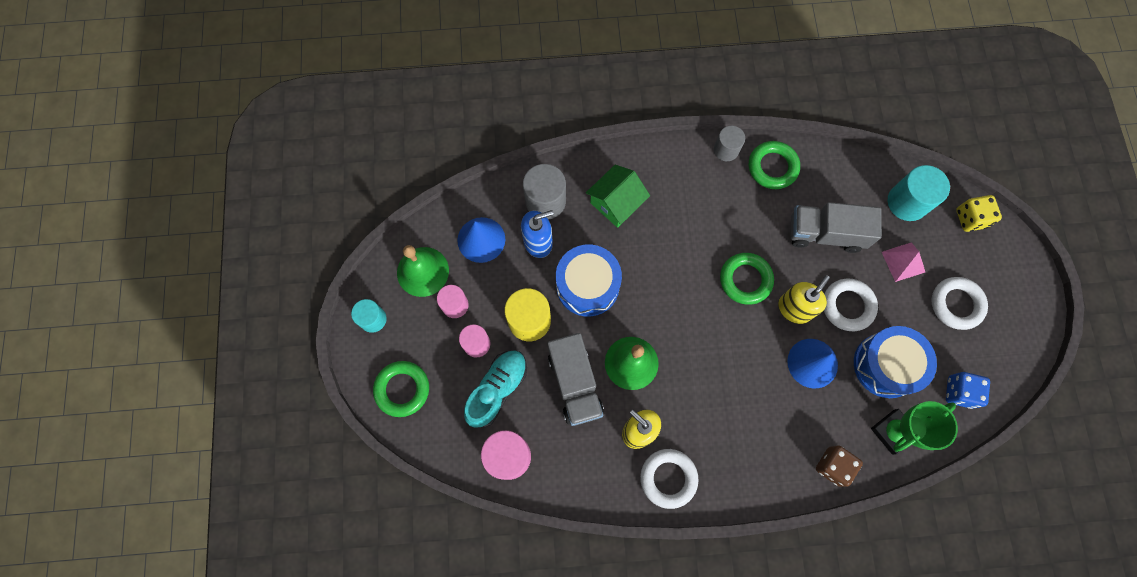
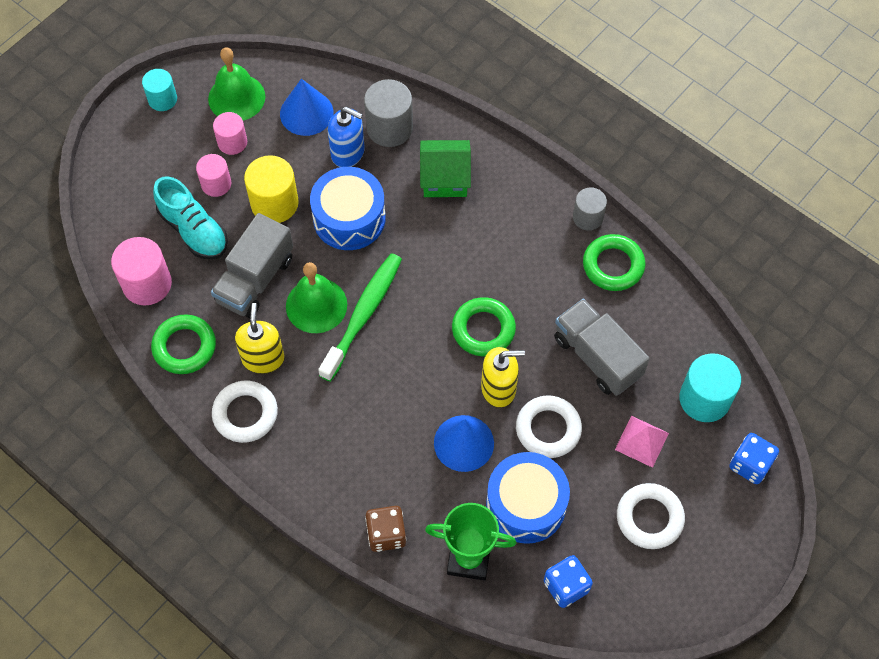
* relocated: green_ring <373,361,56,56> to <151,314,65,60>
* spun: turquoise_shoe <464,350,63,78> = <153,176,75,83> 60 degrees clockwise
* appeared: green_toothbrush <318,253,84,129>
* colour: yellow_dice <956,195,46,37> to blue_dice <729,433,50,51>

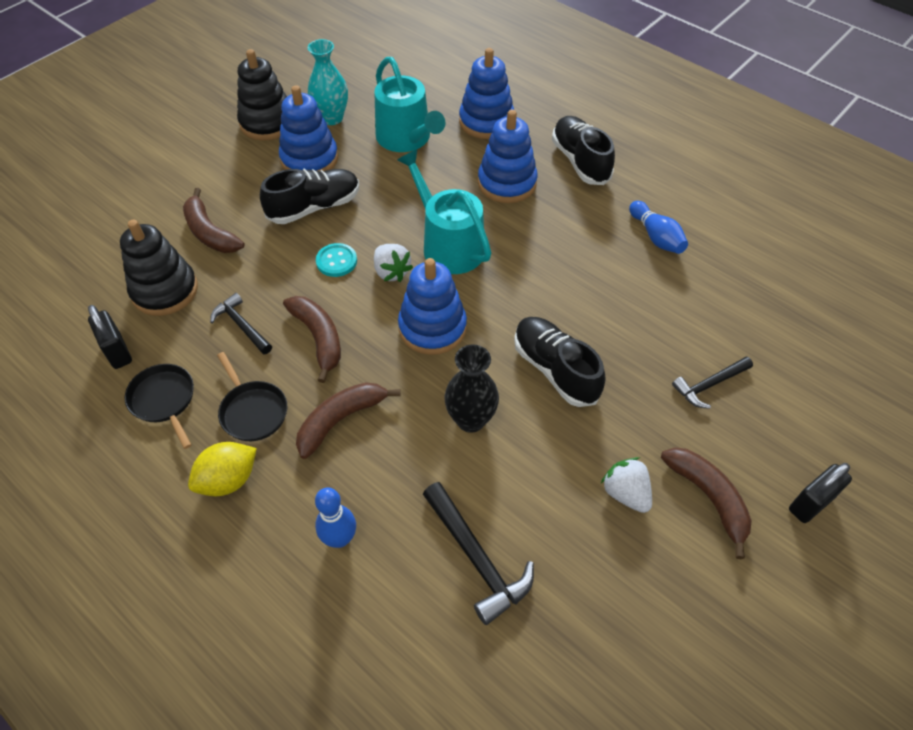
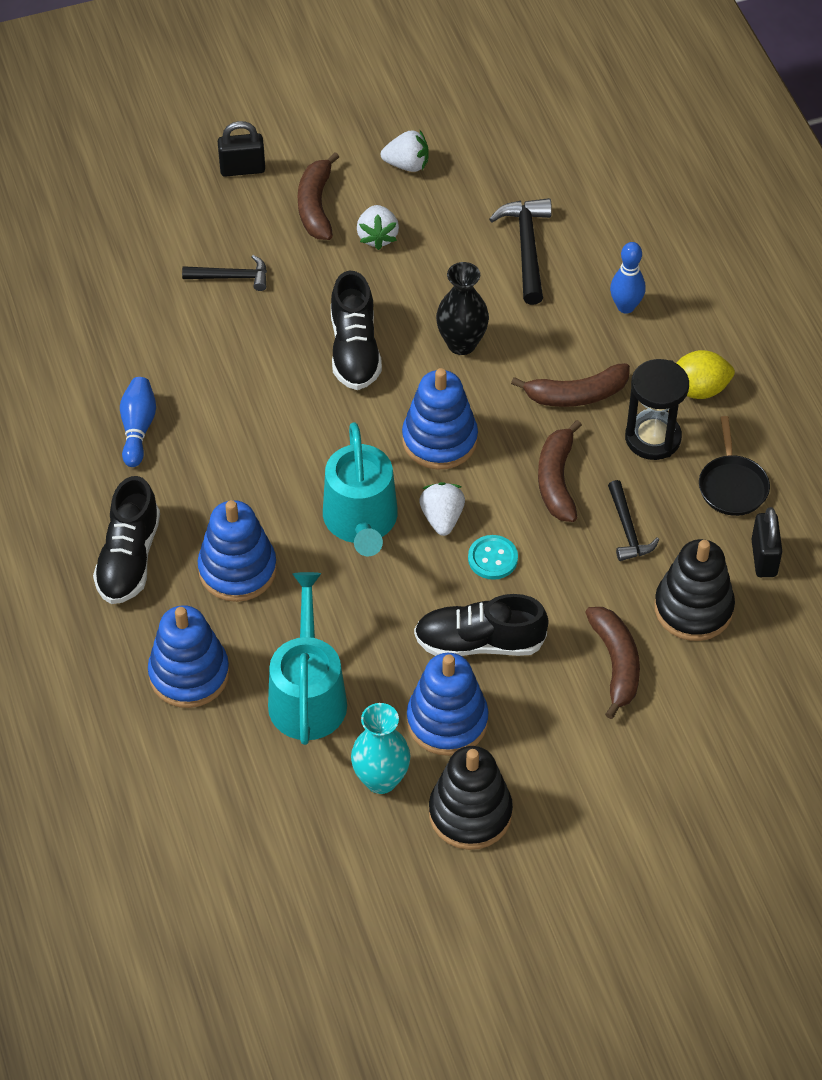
* appeared: white_strawberry <381,130,48,42>
* exchanged: black_pan <217,352,70,89> to black_hourglass <625,359,64,101>

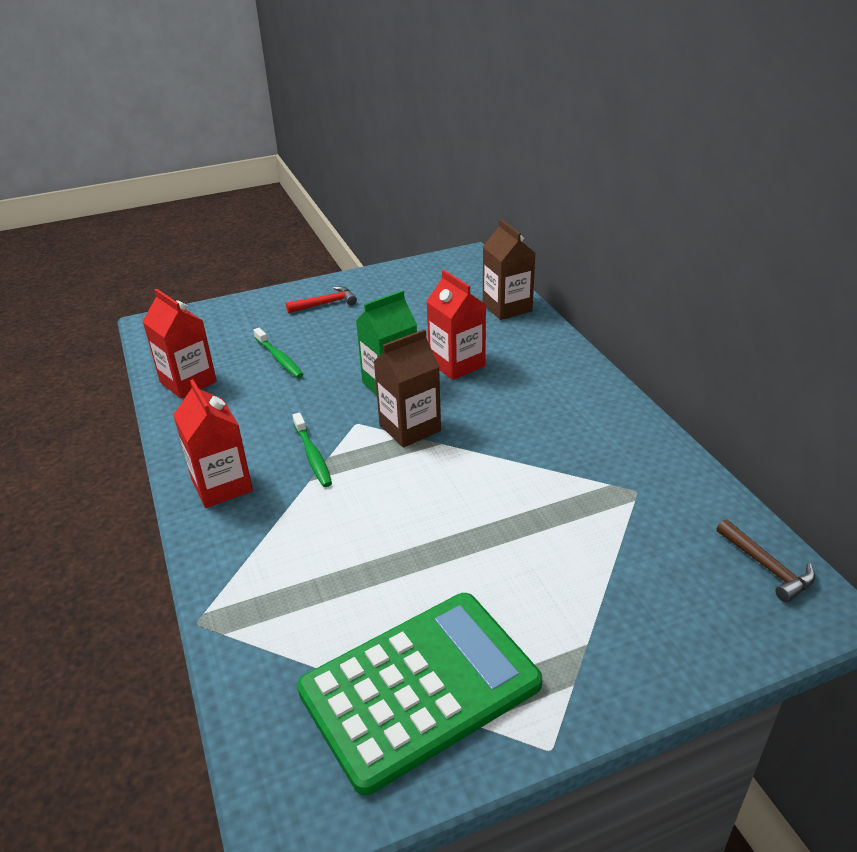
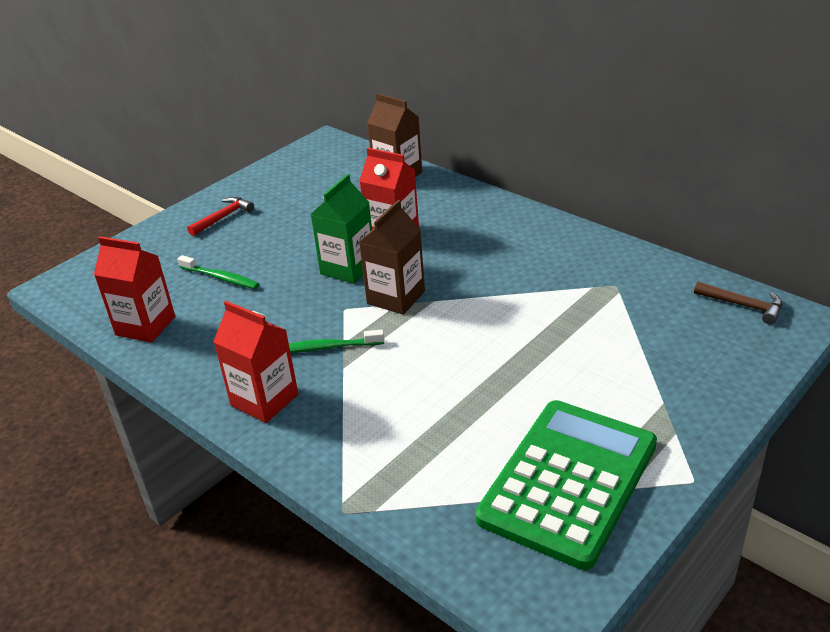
* spun: green_toothbrush <293,413,39,74> = <289,330,96,23> 135 degrees clockwise

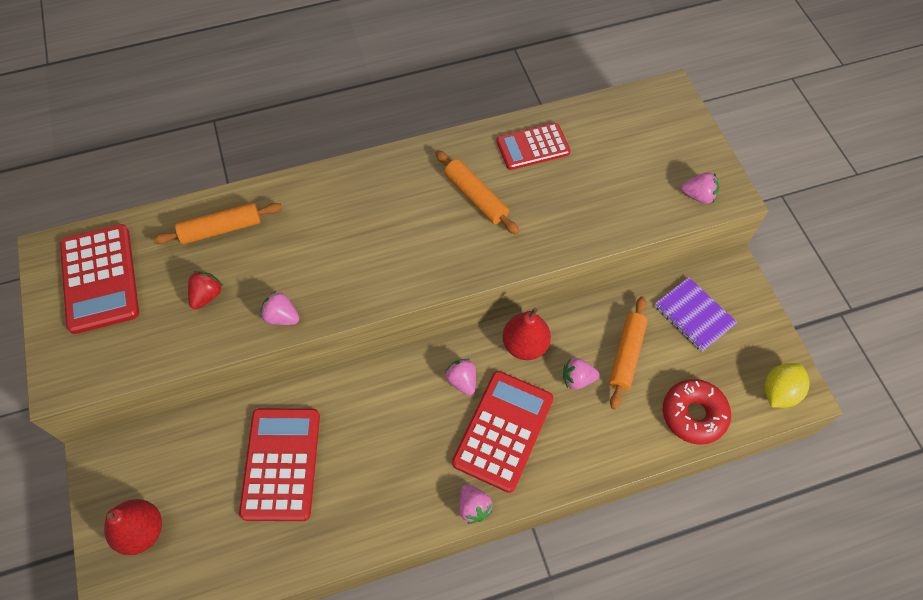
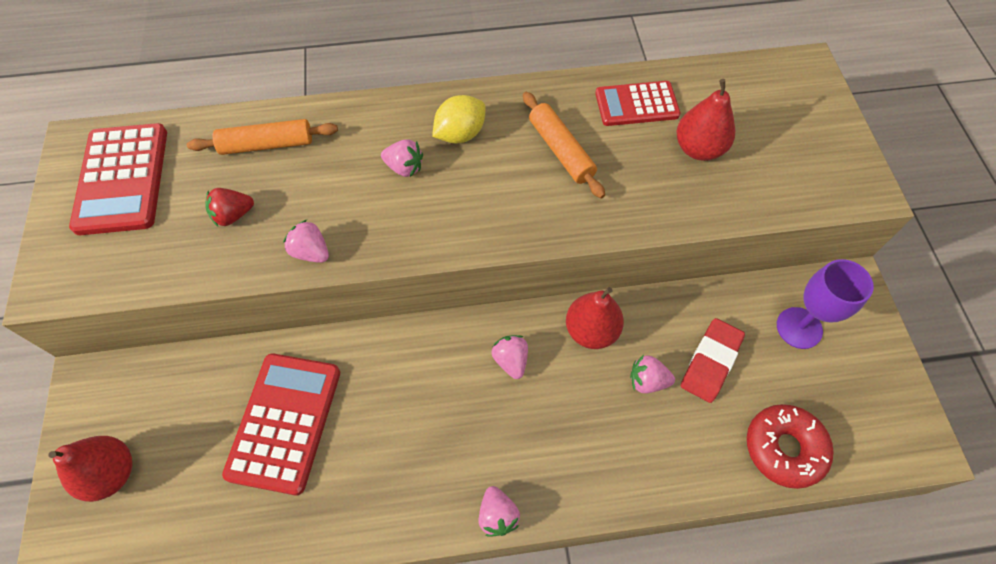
* spun: red_strawberry <188,271,35,38> = <206,188,48,39> 150 degrees counterclockwise
* relocated: pink_strawberry <681,172,38,32> to <381,139,42,38>
* relocated: yellow_lemon <764,363,46,45> to <432,95,54,49>
* appeared: red_pear <676,79,59,82>
* exchanged: orange_rolling_pin <609,296,39,114> to red_eraser <681,318,64,85>
* exchanged: purple_notebook <655,277,82,75> to purple_goblet <777,259,97,90>
* missing: red_calculator <452,371,102,122>

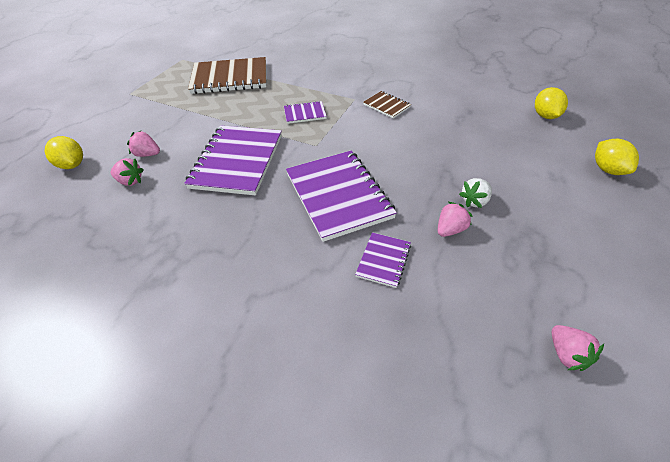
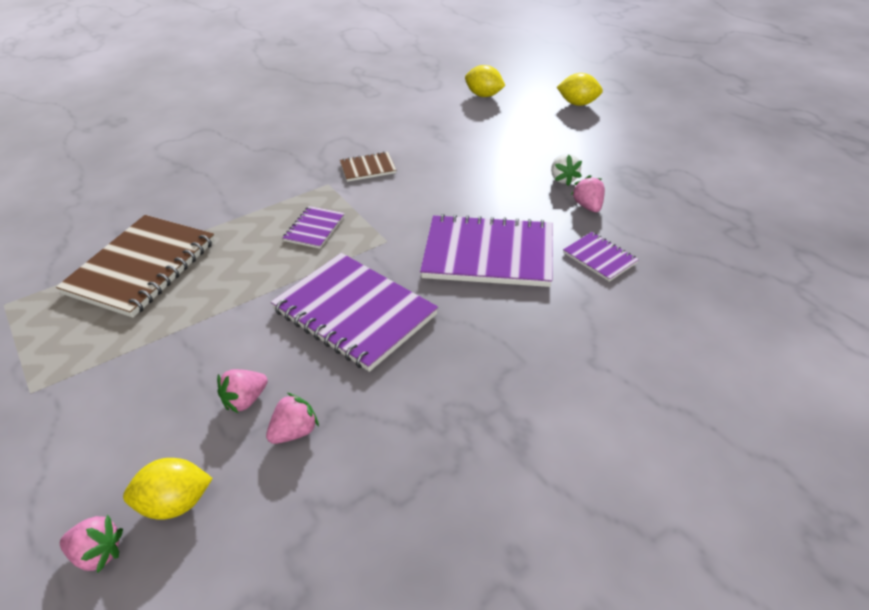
* relocated: pink_strawberry <551,325,53,46> to <60,515,63,58>

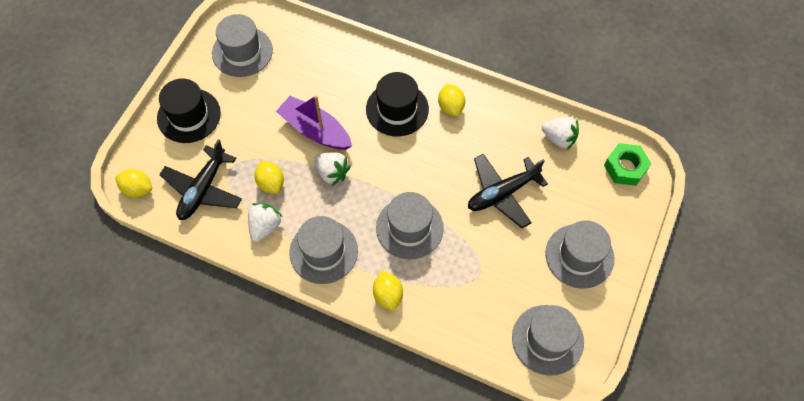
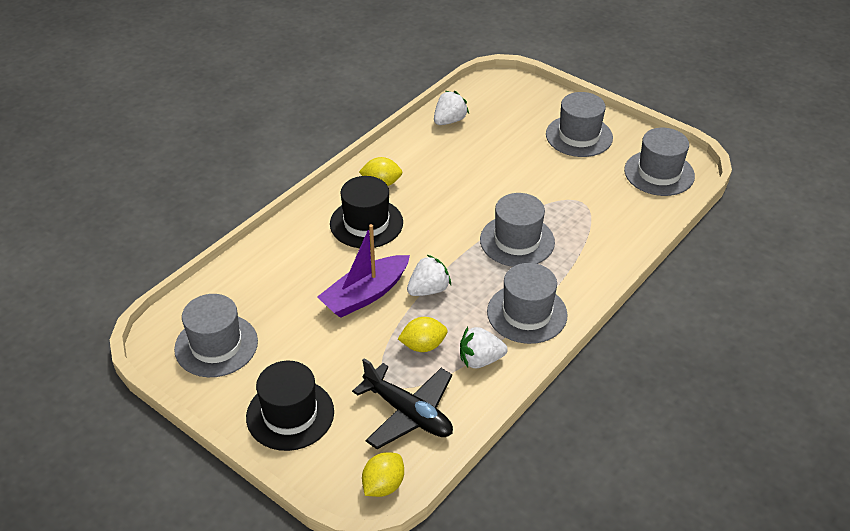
* spun: white_strawberry <248,203,34,39> = <460,327,48,41> 45 degrees counterclockwise
* missing: yellow_lemon <373,270,30,41>
* missing: black_plane <468,154,80,74>
* missing: green_nut <604,143,47,43>

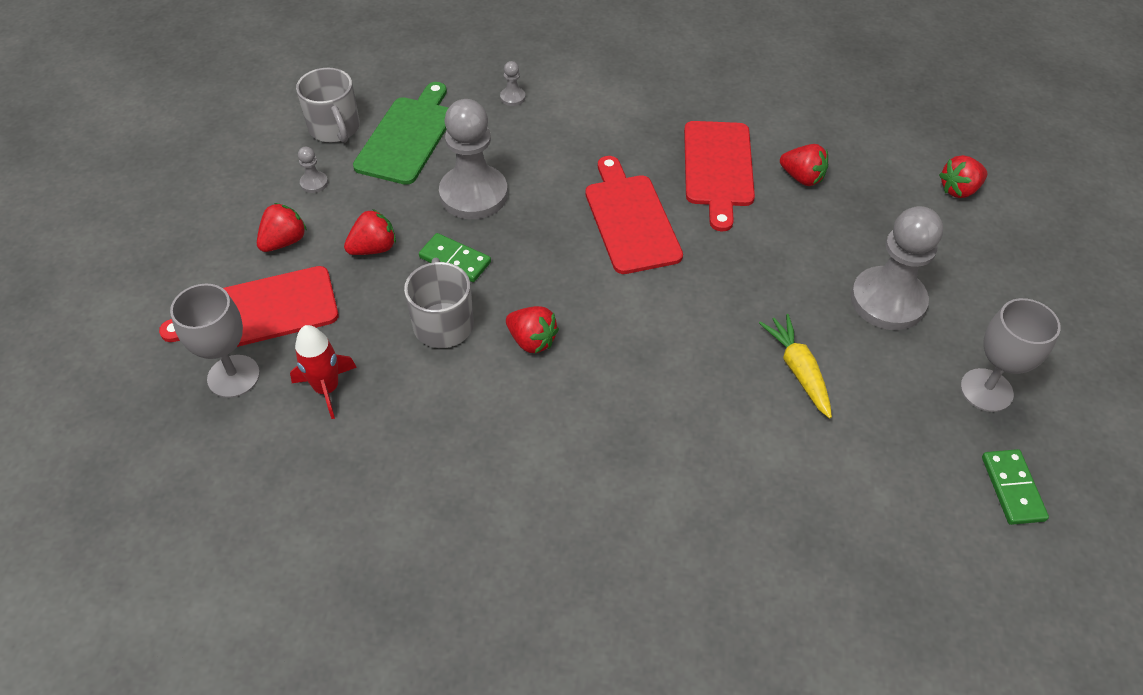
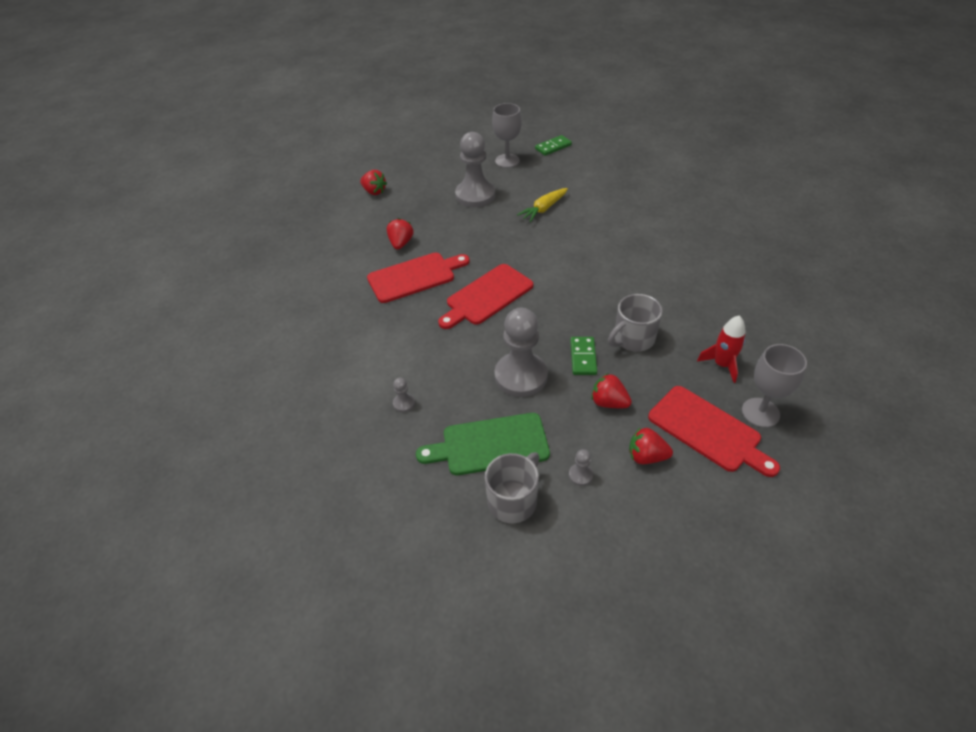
* missing: red_strawberry <506,306,53,47>

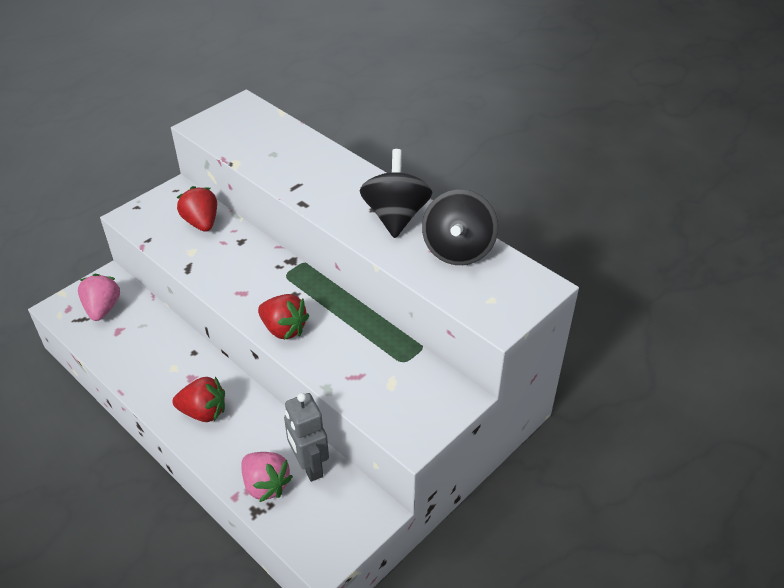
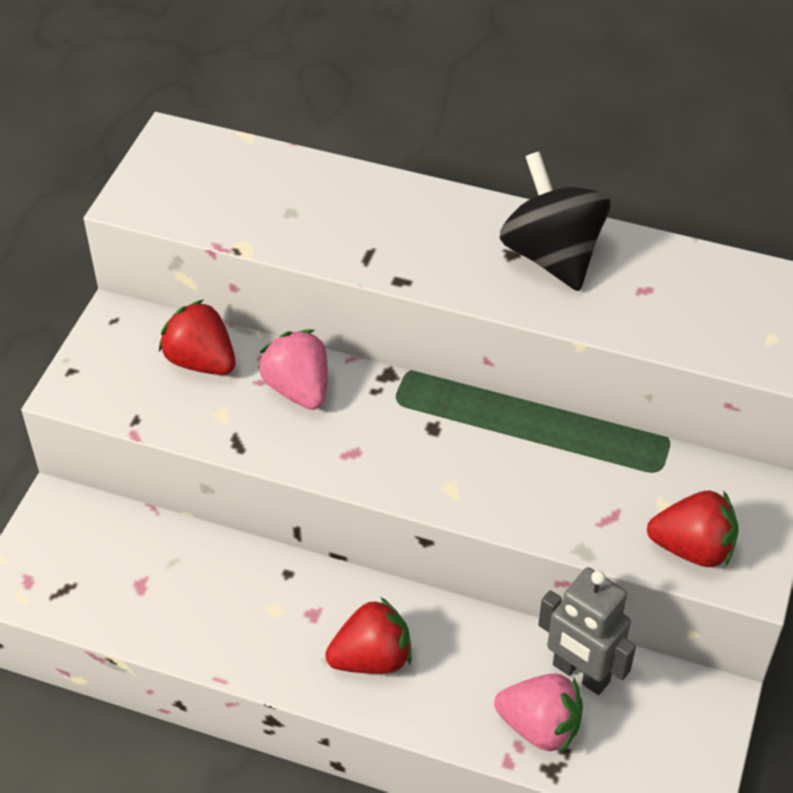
* relocated: pink_strawberry <78,274,42,47> to <258,330,70,80>
* relocated: red_strawberry <258,294,51,46> to <647,491,92,76>
* missing: black_spinning_top <422,189,76,76>

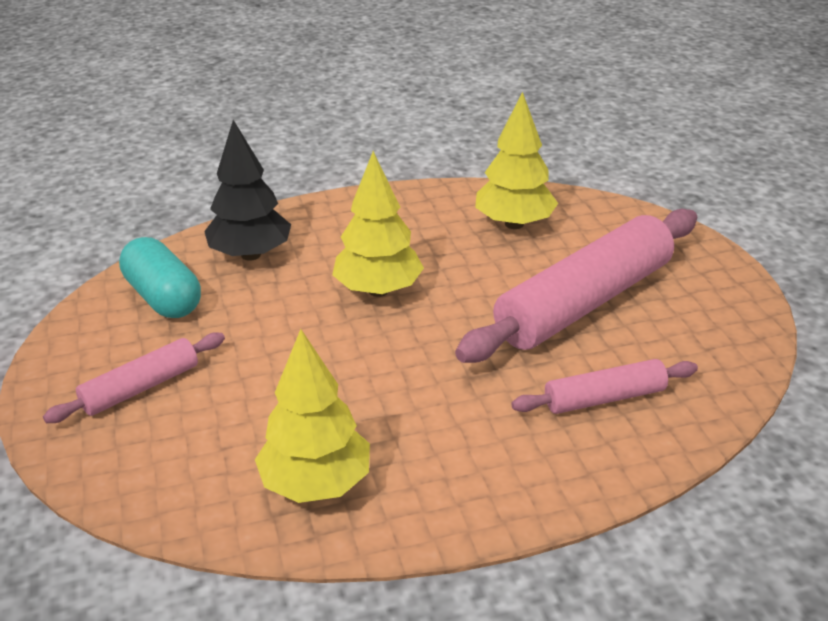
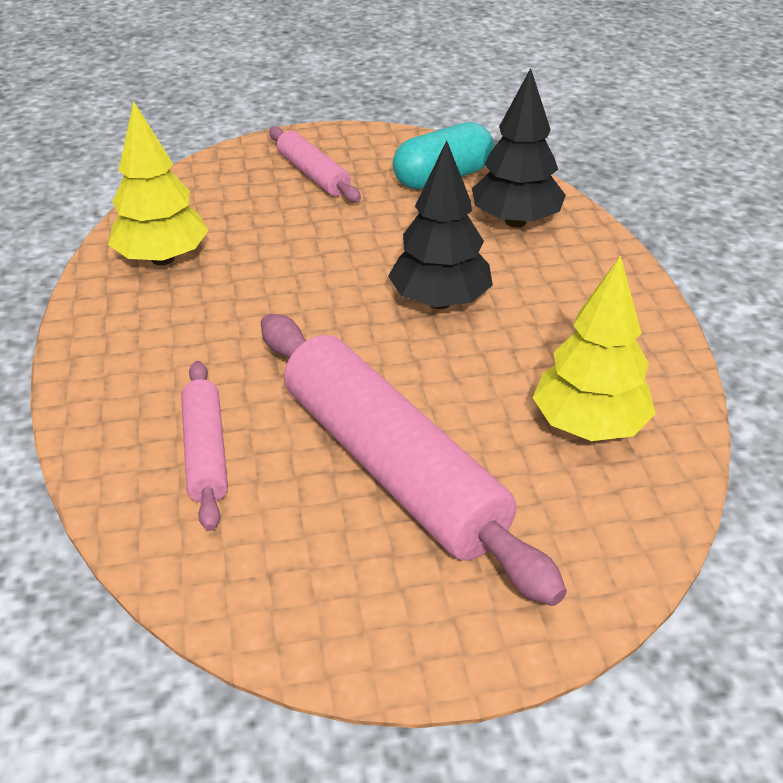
* colour: yellow_tree <332,151,92,146> to black_tree <388,140,105,169>

